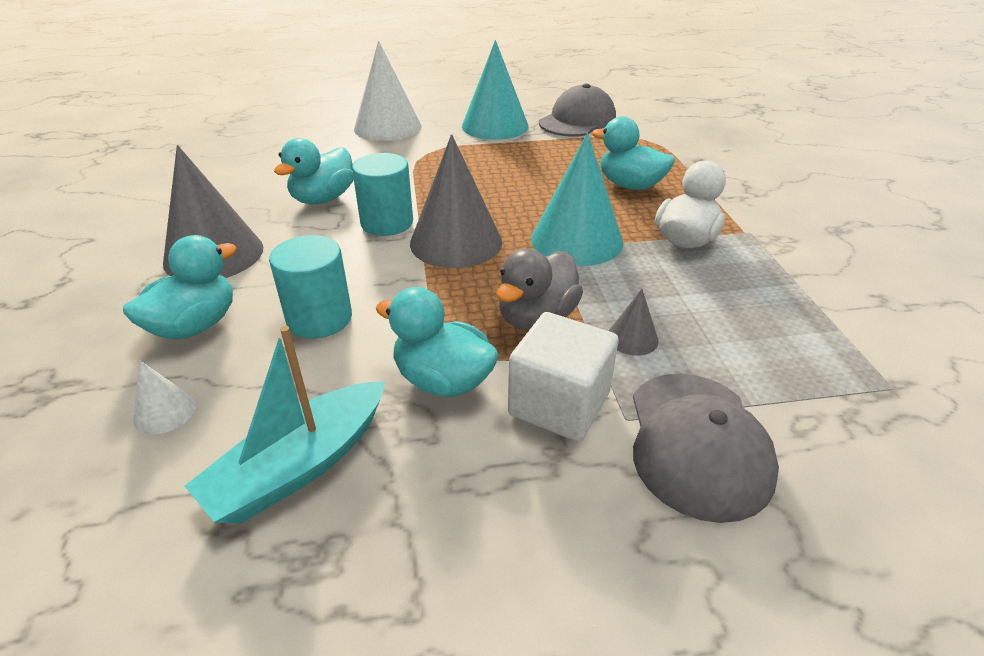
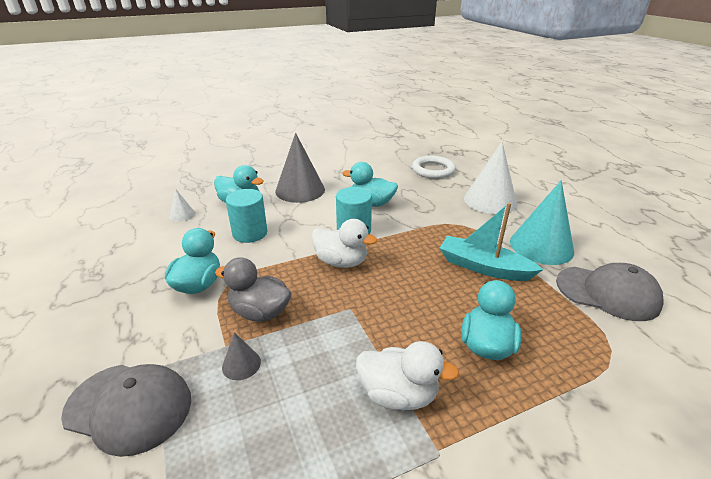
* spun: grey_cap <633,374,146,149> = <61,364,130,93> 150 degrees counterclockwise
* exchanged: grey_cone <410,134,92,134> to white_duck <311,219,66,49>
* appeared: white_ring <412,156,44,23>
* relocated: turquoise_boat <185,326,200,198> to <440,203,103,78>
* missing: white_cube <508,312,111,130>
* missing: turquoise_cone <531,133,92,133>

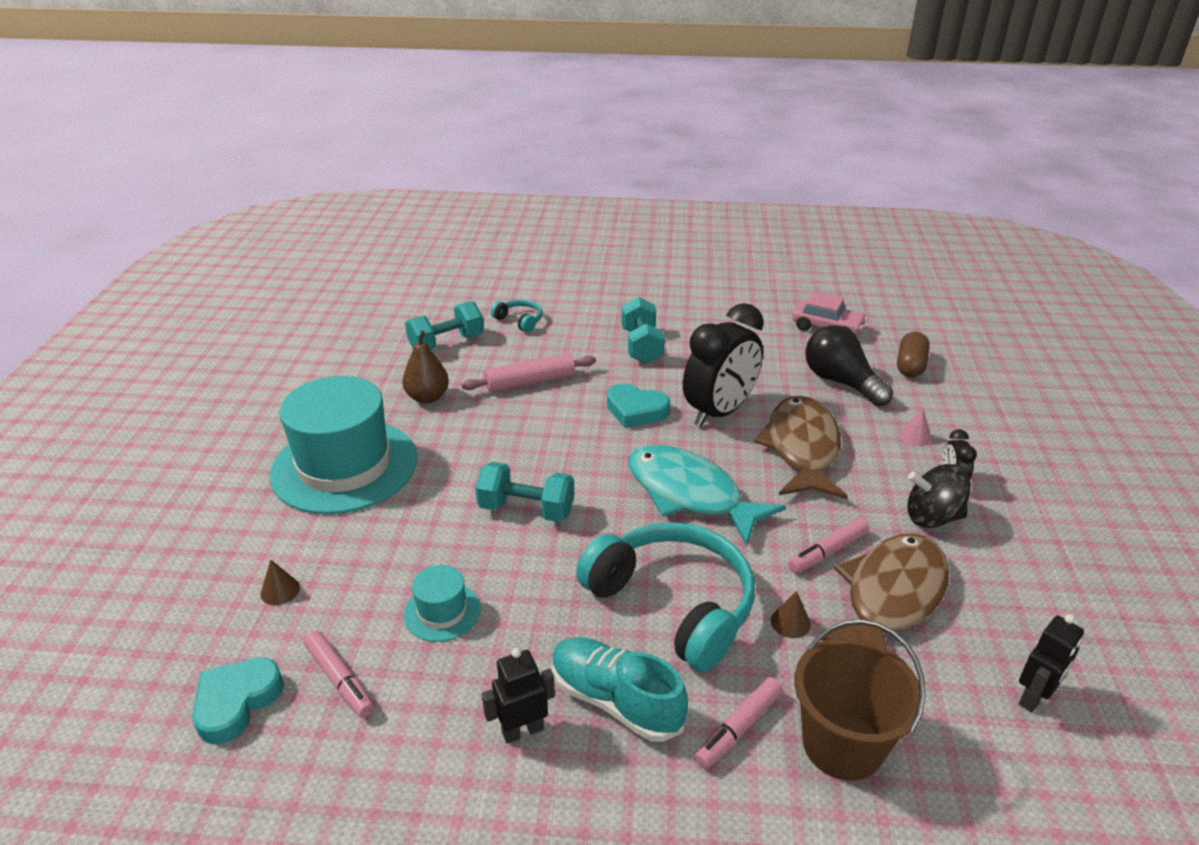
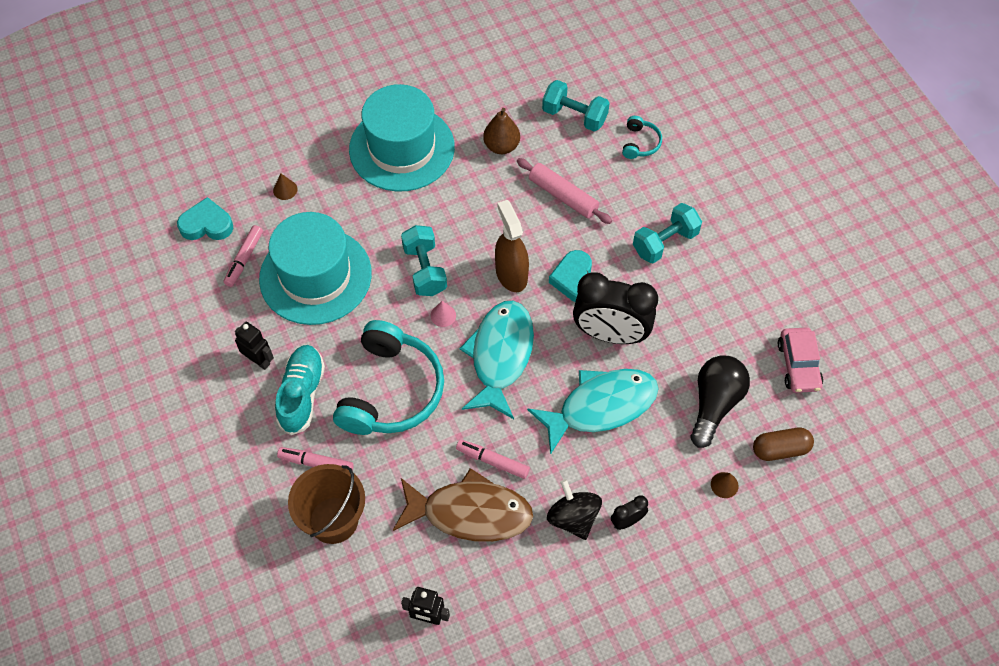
* size: turquoise_hat <404,565,77,77> = <259,212,113,113> x2.26
* relocated: pink_cone <899,408,33,39> to <430,301,26,26>
* appeared: brown_spray_bottle <495,200,34,92>
* colour: brown_fish <754,396,94,103> to turquoise_fish <527,369,131,86>
* relocated: brown_cone <771,591,40,47> to <711,472,28,26>

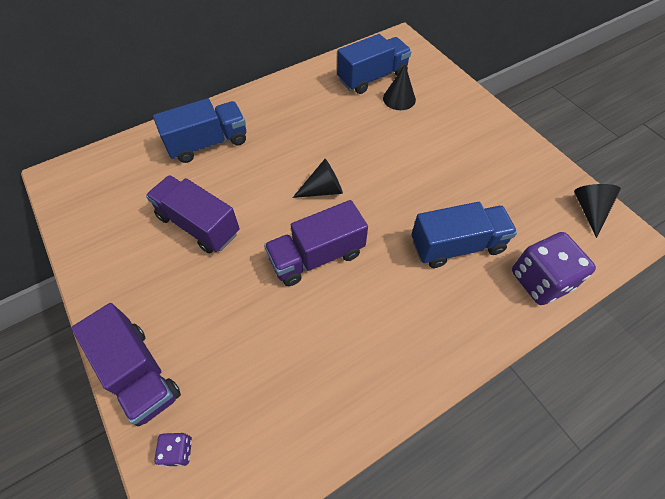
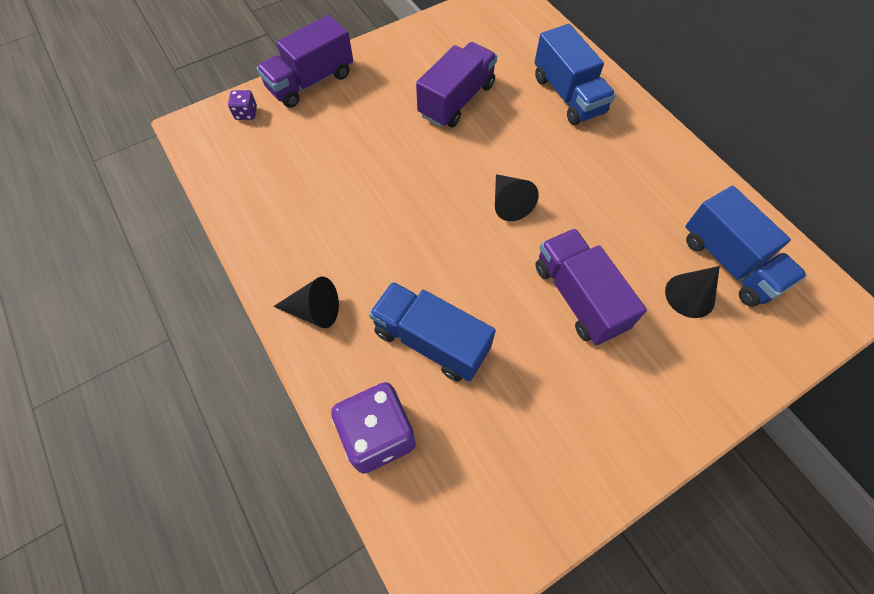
* relocated: black_cone <574,184,47,54> to <273,277,66,51>
* spun: blue_truck <411,202,106,66> = <369,282,127,100> 135 degrees clockwise
* relocated: purple_truck <264,200,104,86> to <535,228,112,117>

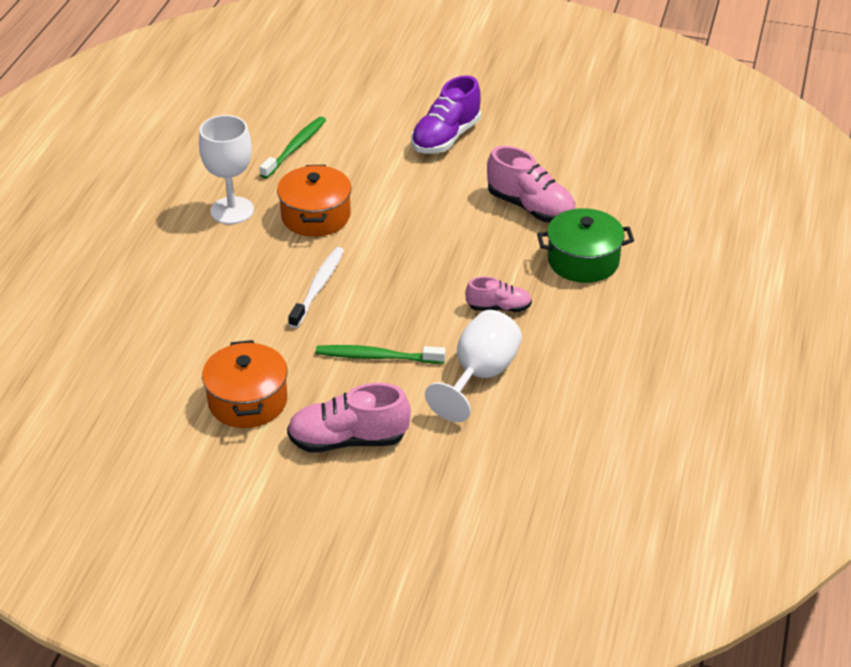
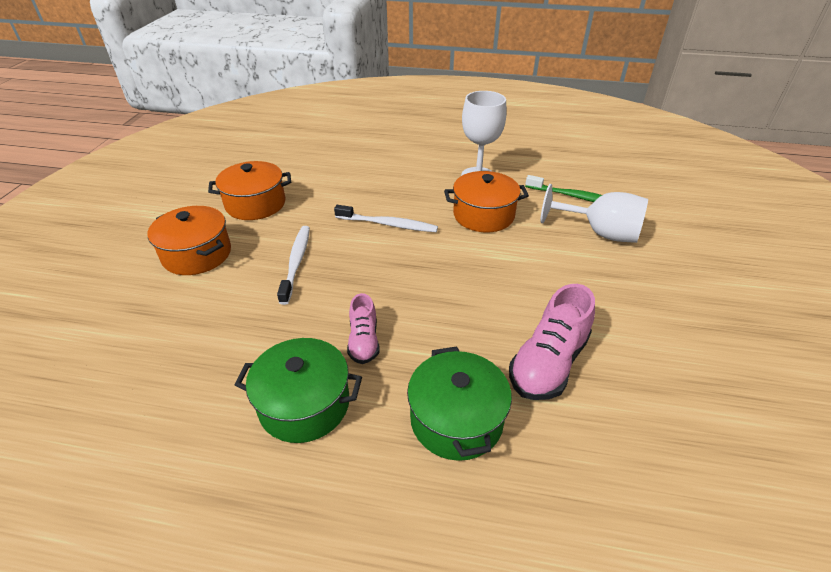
* exchanged: pink_shoe <287,383,124,70> to orange_pot <147,206,84,69>
* appeared: green_pot <235,338,127,105>
* colour: green_toothbrush <316,345,130,19> to white_toothbrush <277,226,33,79>
* relocated: white_goblet <425,310,97,112> to <540,184,108,59>
* missing: purple_shoe <411,75,70,79>

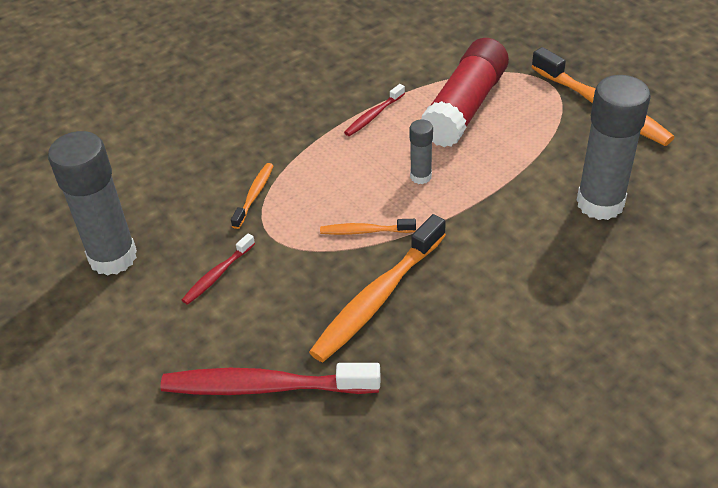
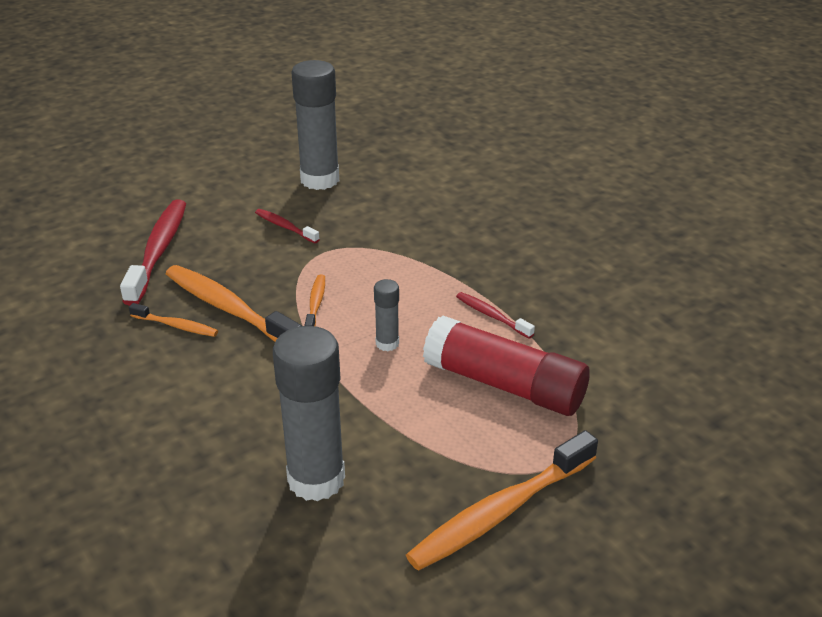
* relocated: orange_toothbrush <231,163,43,66> to <129,303,89,34>

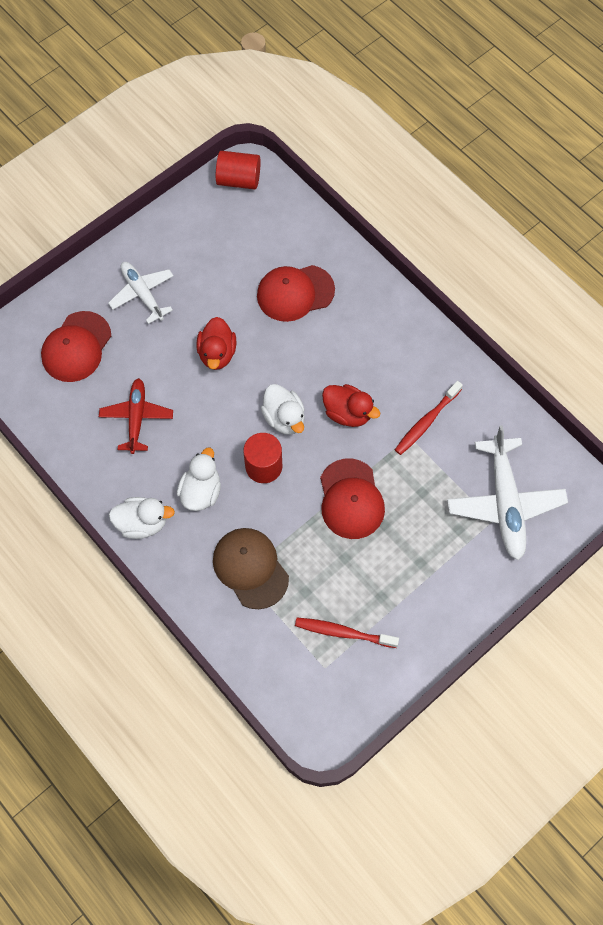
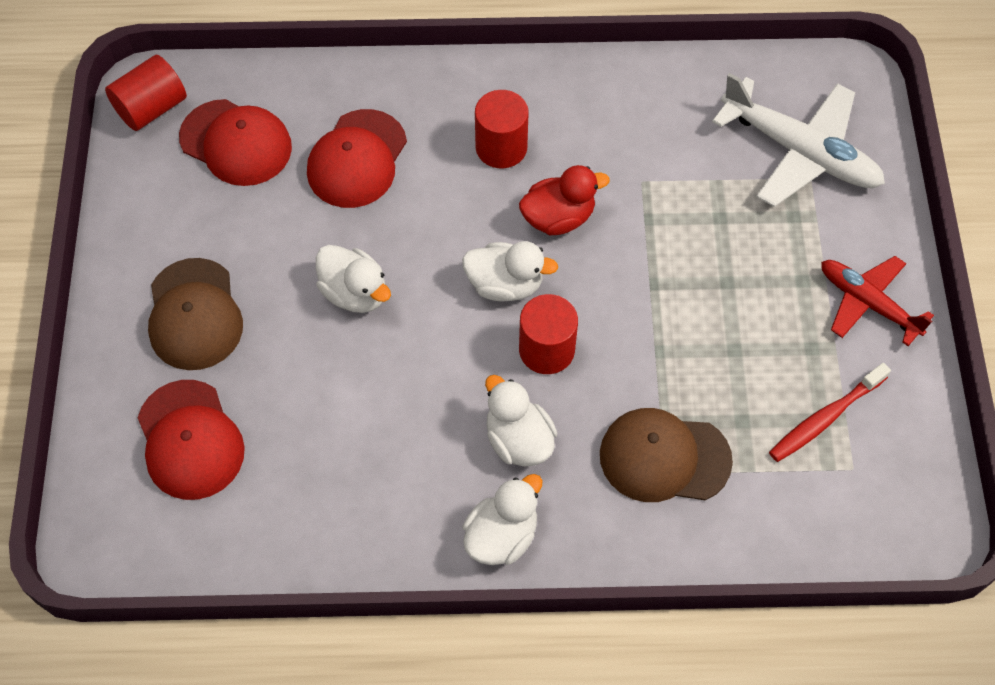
* exchanged: white_plane <108,262,66,62> to brown_cap <148,258,95,112>
* relocated: red_cap <320,458,65,81> to <179,99,113,87>
* colour: red_duck <197,317,39,53> to white_duck <316,245,75,68>
* appeared: red_cylinder <475,90,54,79>
* relocated: red_plane <99,378,74,76> to <821,256,113,90>
* missing: red_toothbrush <395,381,68,74>

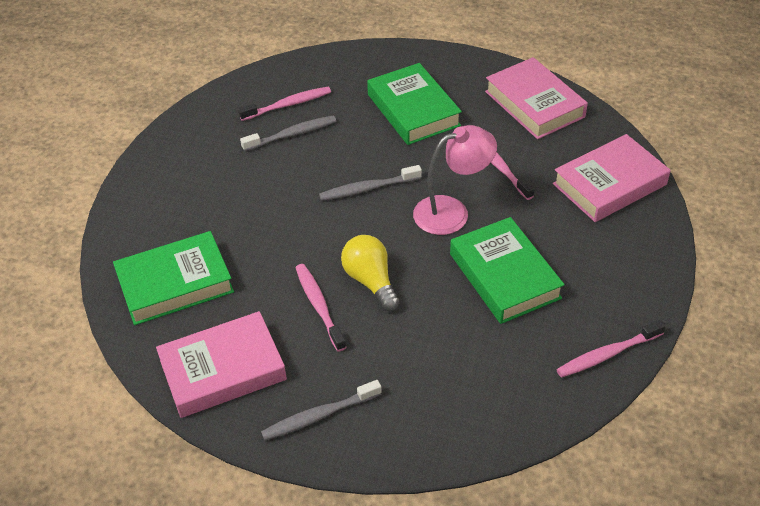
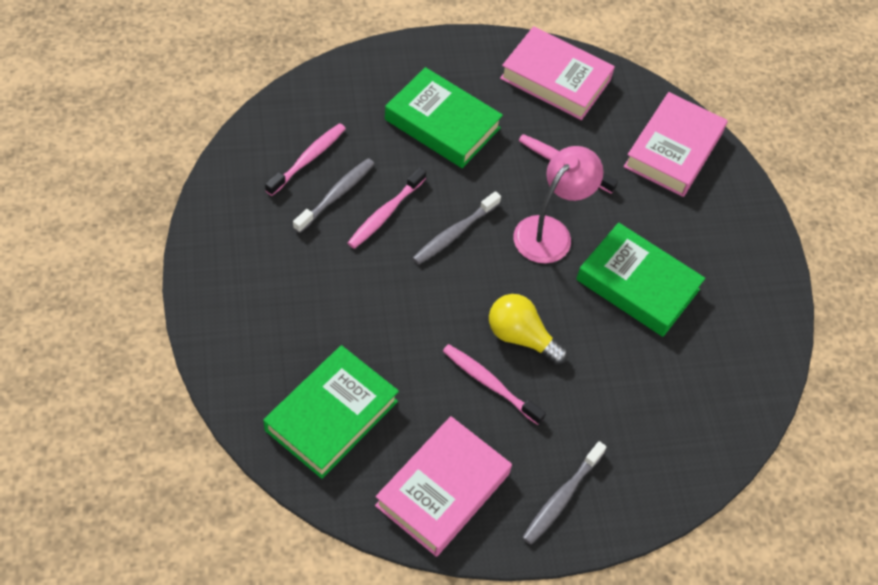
* relocated: pink_toothbrush <556,320,110,58> to <348,167,78,82>

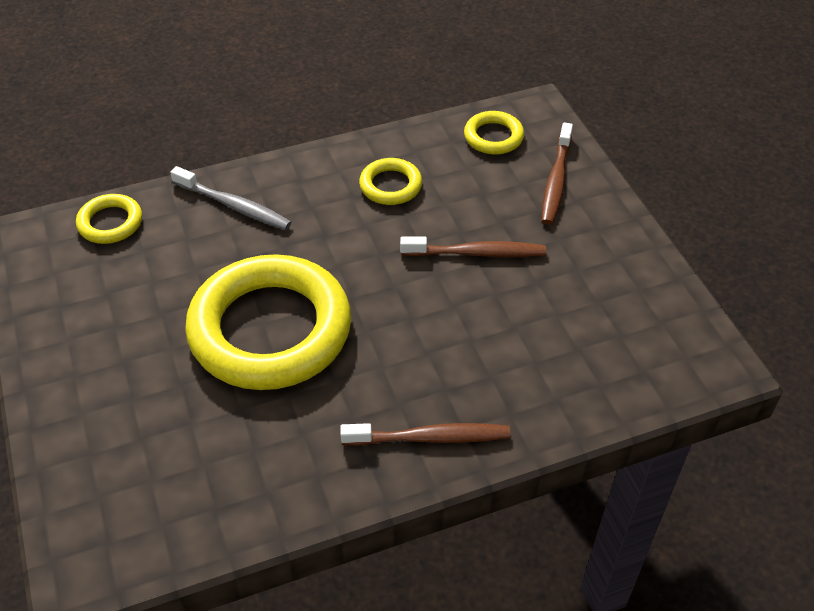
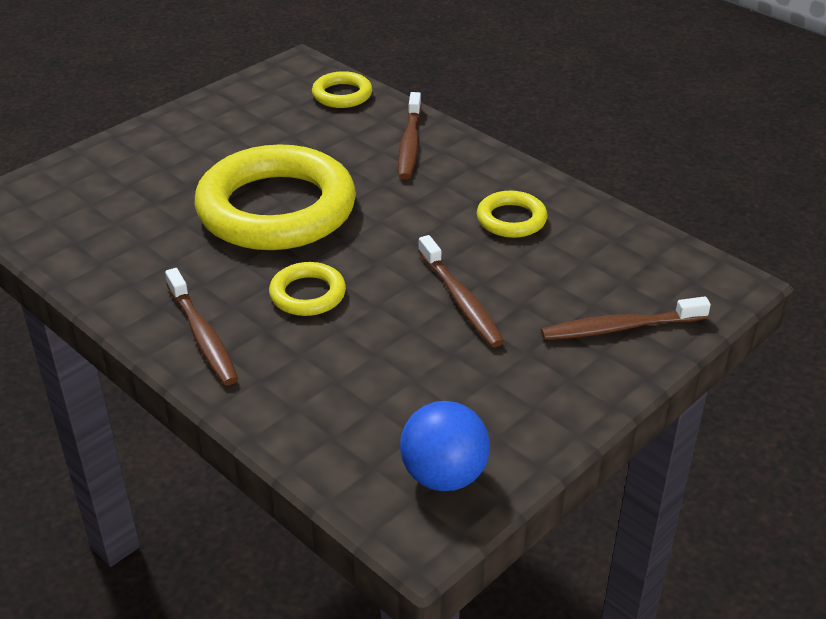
* relocated: yellow_ring <464,111,60,44> to <269,262,77,54>
* colour: grey_toothbrush <170,166,122,64> to brown_toothbrush <398,92,23,87>
* appeared: blue_ball <400,401,90,90>

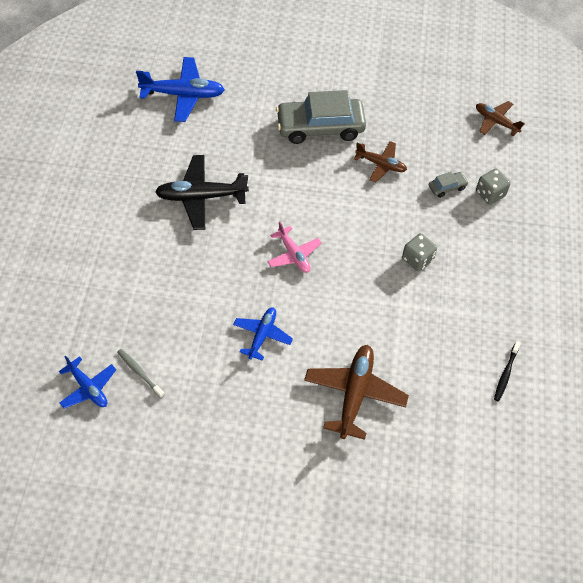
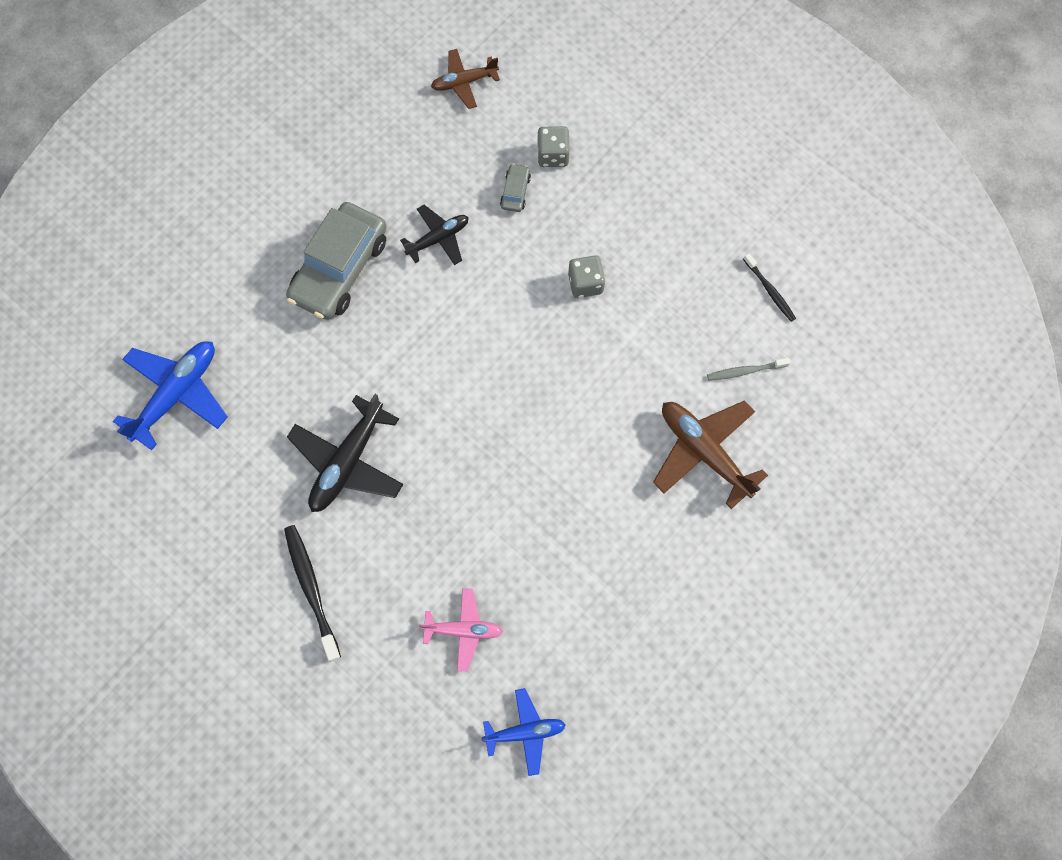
* appeared: black_toothbrush <284,525,57,136>
* colour: brown_plane <354,141,53,42> to black_plane <400,205,69,60>
* relocated: pink_plane <267,222,54,51> to <419,588,84,83>
* relocated: grey_toothbrush <117,349,48,49> to <707,358,83,23>
* missing: blue_plane <233,308,60,53>

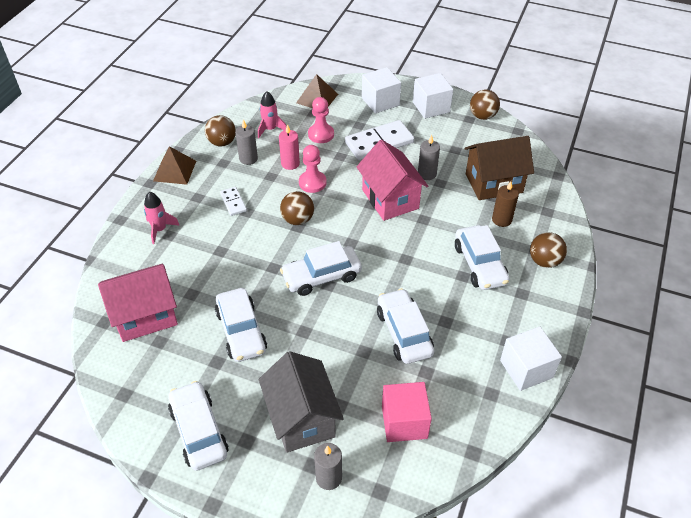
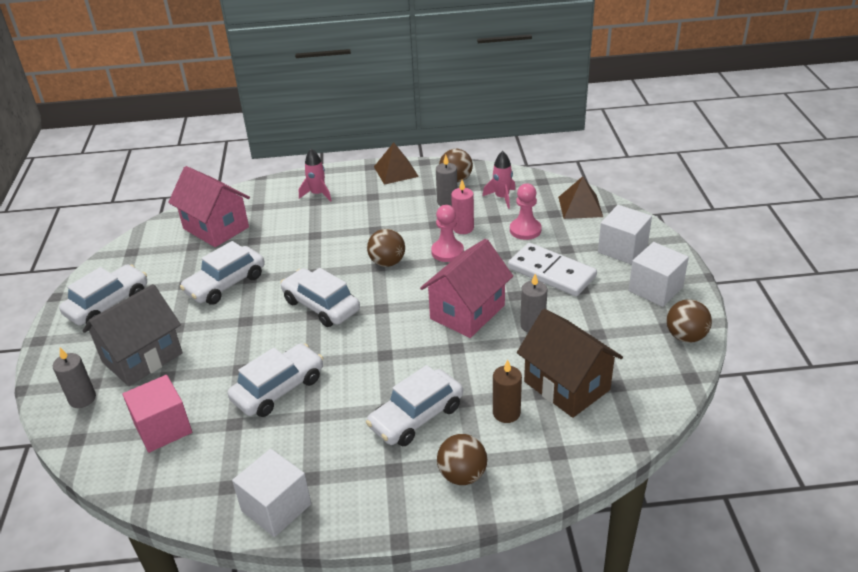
* missing: white_domino <220,187,27,29>

